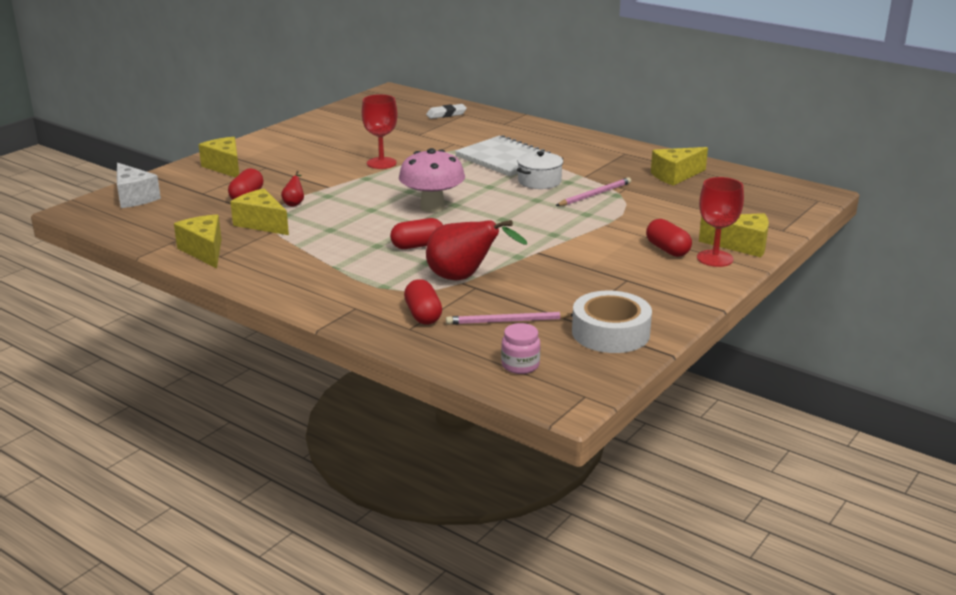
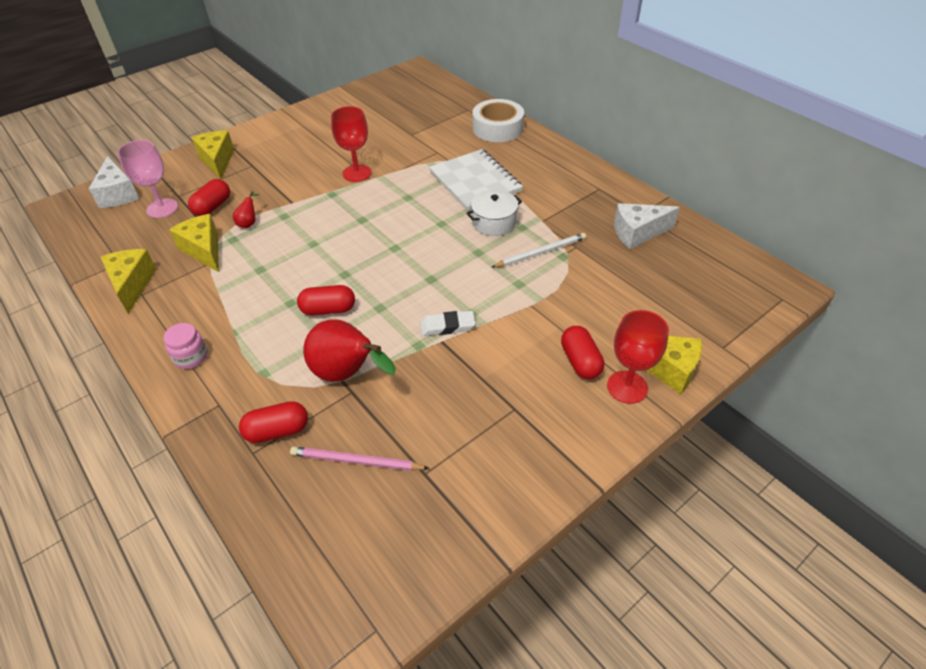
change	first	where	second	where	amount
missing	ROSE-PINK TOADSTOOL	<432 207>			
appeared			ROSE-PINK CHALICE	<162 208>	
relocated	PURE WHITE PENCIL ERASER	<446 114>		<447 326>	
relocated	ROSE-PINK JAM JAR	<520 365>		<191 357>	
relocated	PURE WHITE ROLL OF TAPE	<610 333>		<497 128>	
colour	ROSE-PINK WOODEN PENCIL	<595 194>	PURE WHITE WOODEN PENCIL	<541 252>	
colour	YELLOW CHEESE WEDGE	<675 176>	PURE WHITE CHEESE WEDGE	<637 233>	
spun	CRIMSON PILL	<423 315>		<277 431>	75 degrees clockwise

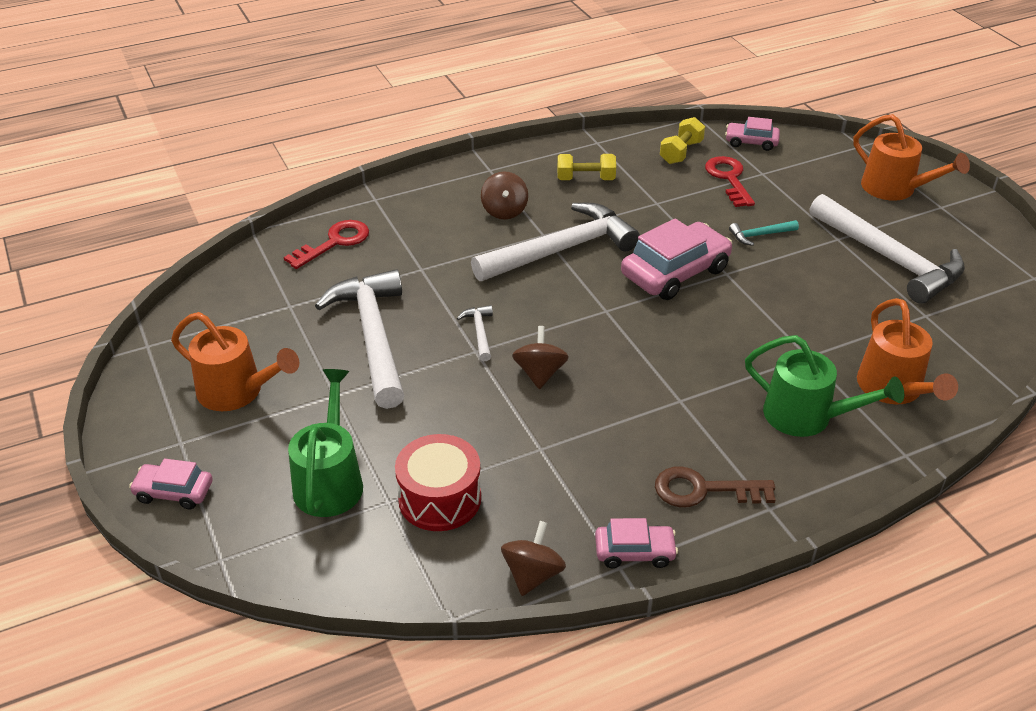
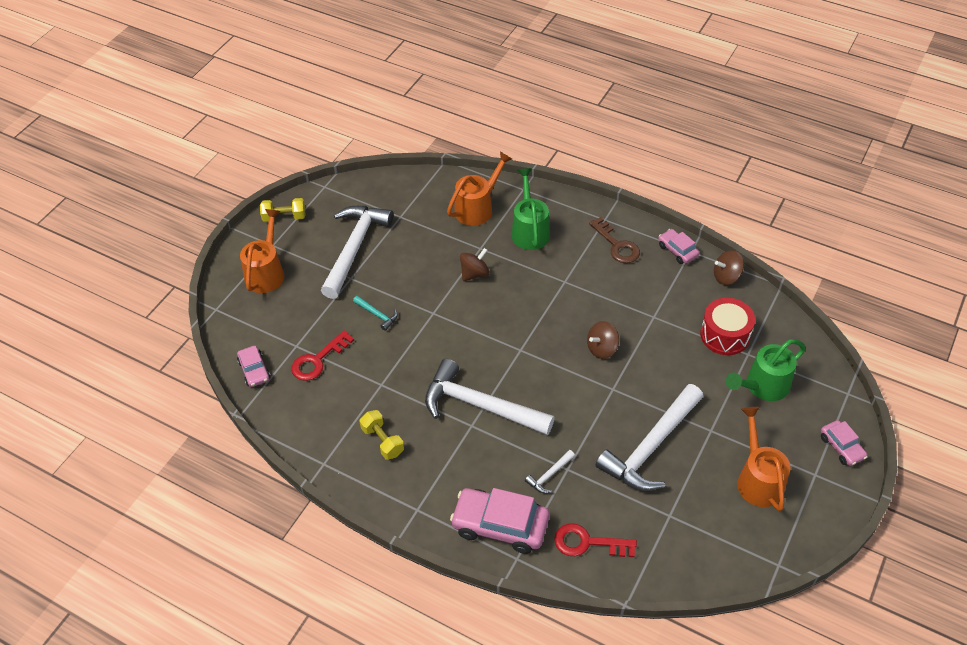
change	first	where	second	where	amount
relocated	PURE WHITE HAMMER	<480 332>		<549 475>	
relocated	BROWN WHIRLIGIG	<504 211>		<474 274>	
relocated	ROSE-PINK CAR	<675 272>		<500 525>	
relocated	YELLOW HAND WEIGHT	<681 152>		<284 217>	

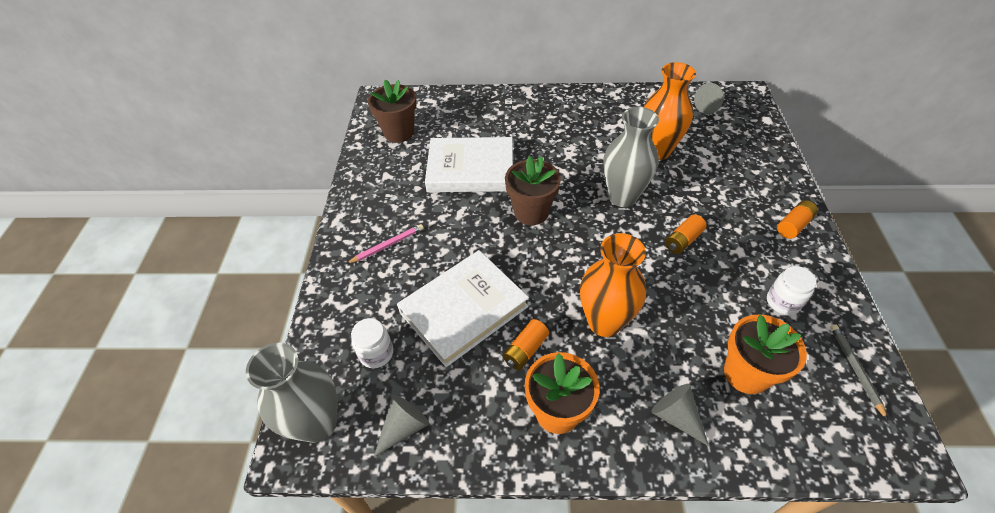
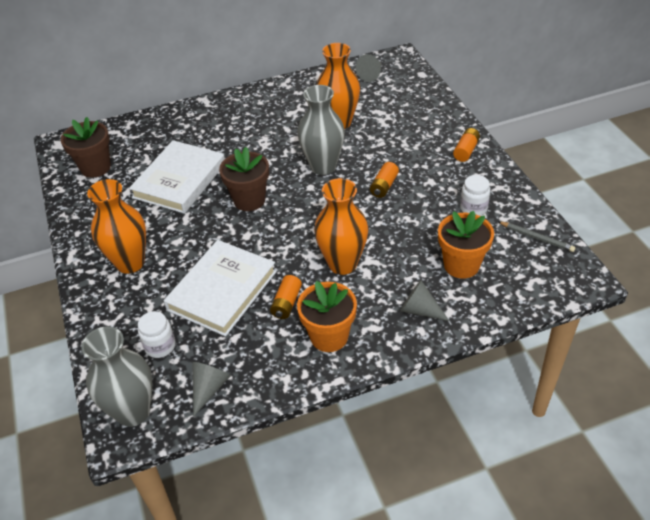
change	first	where	second	where	amount
exchanged	ROSE-PINK WOODEN PENCIL	<387 245>	ORANGE TALL VASE	<130 263>	
spun	PURE WHITE BOOK	<471 169>		<180 180>	45 degrees counterclockwise
spun	GREY WOODEN PENCIL	<855 369>		<536 238>	150 degrees clockwise

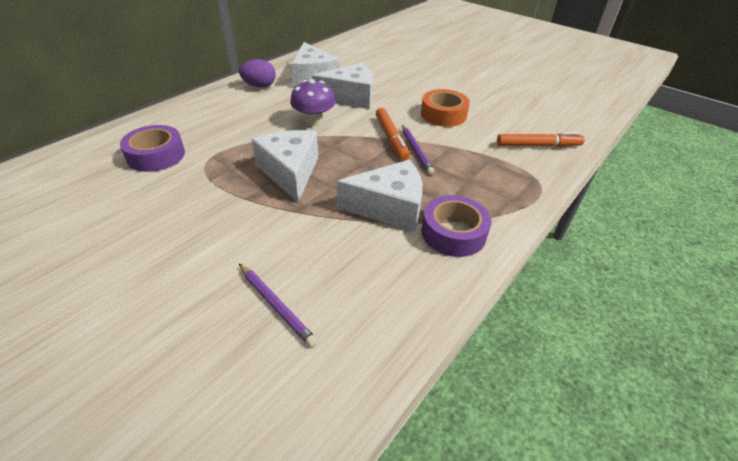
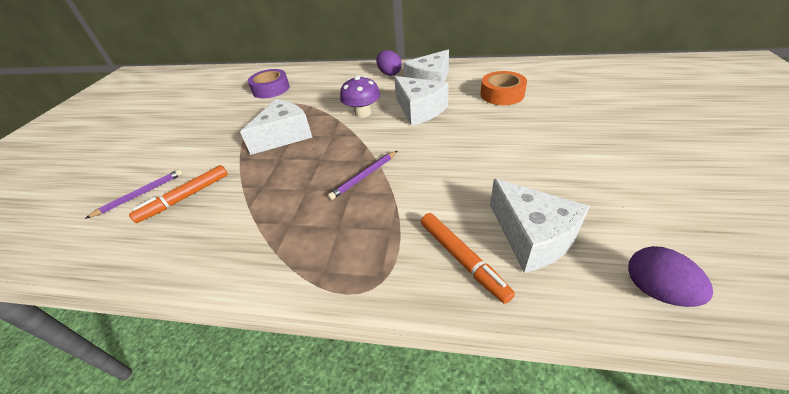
change	first	where	second	where	amount
missing	VIOLET ROLL OF TAPE	<453 233>			
appeared			VIOLET EGG SHAPE	<655 290>	
relocated	PURE WHITE CHEESE WEDGE	<389 208>		<532 237>	
relocated	ORANGE FELT PEN	<391 138>		<185 197>	
relocated	ORANGE ROLL OF TAPE	<443 115>		<502 94>	
spun	VIOLET WOODEN PENCIL	<276 306>		<141 194>	150 degrees counterclockwise

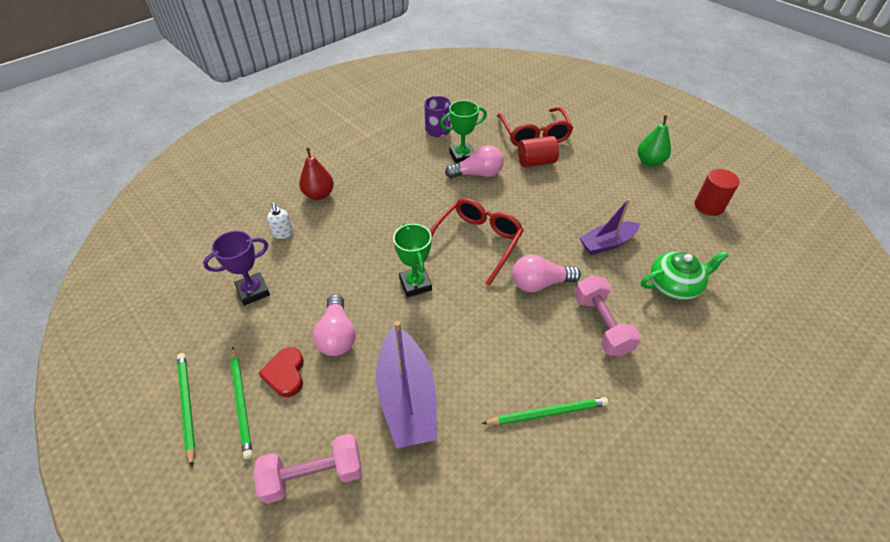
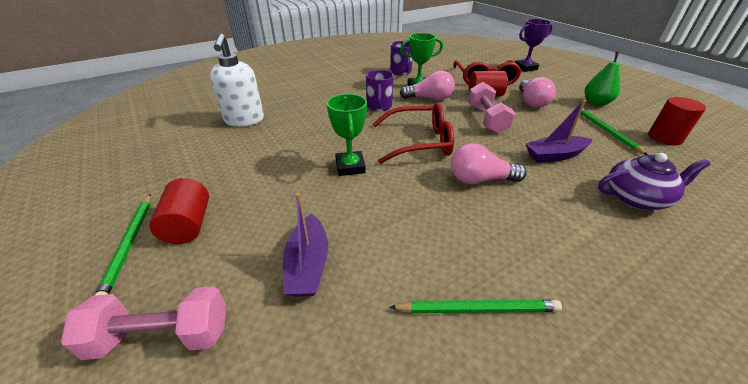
change	first	where	second	where	amount
missing	CRIMSON PEAR FRUIT	<319 195>			
appeared			VIOLET COFFEE MUG	<379 106>	
relocated	GREEN WOODEN PENCIL	<187 406>		<606 131>	
relocated	VIOLET AWARD CUP	<253 291>		<525 68>	
relocated	ROSE-PINK BULB	<337 335>		<531 102>	
relocated	ROSE-PINK HAND WEIGHT	<601 325>		<486 119>	
exchanged	CRIMSON HEART	<285 374>	CRIMSON CYLINDER SHAPE	<188 225>	
colour	GREEN TEAPOT	<674 286>	VIOLET TEAPOT	<636 198>	
spun	CRIMSON GLASSES	<477 242>		<420 142>	45 degrees clockwise
size	PURE WHITE PUMP BOTTLE	<283 233>		<244 120>	x2.13
size	VIOLET SAILBOAT	<407 397>		<308 265>	x0.65

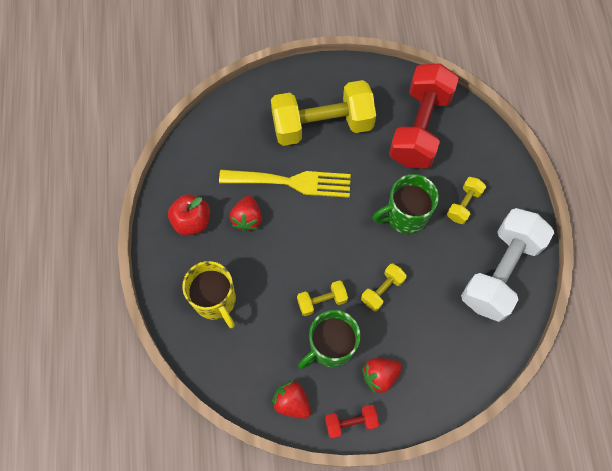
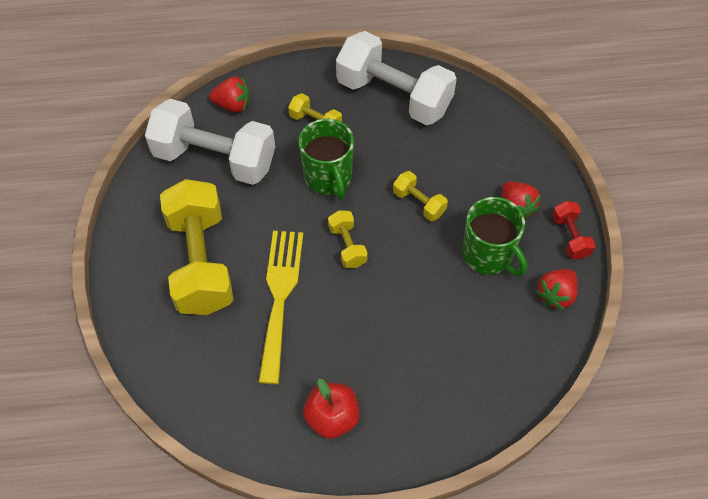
change	first	where	second	where	amount
missing	YELLOW COFFEE MUG	<215 300>			
relocated	CRIMSON BERRY	<247 219>		<233 105>	
relocated	YELLOW HAND WEIGHT	<322 301>		<347 246>	
colour	CRIMSON HAND WEIGHT	<420 128>	PURE WHITE HAND WEIGHT	<215 159>	

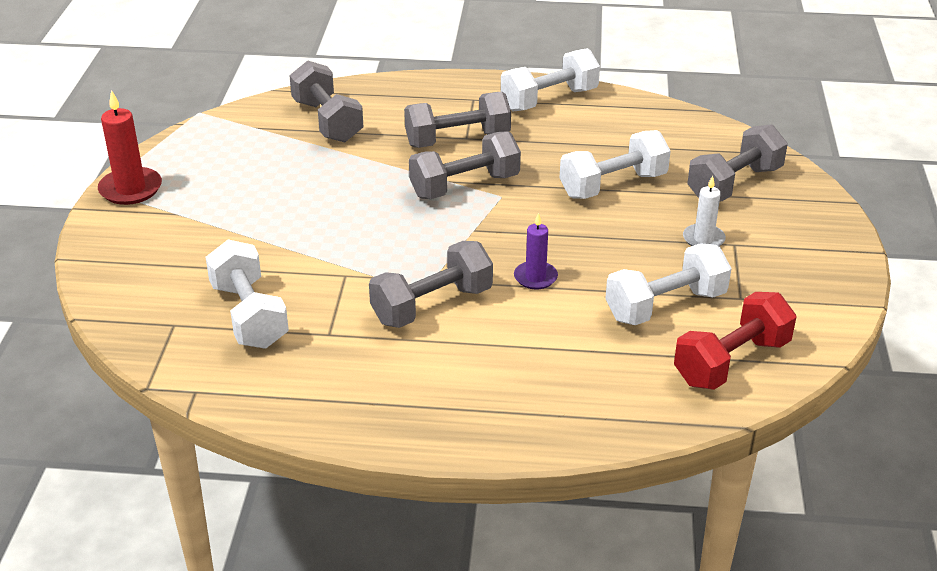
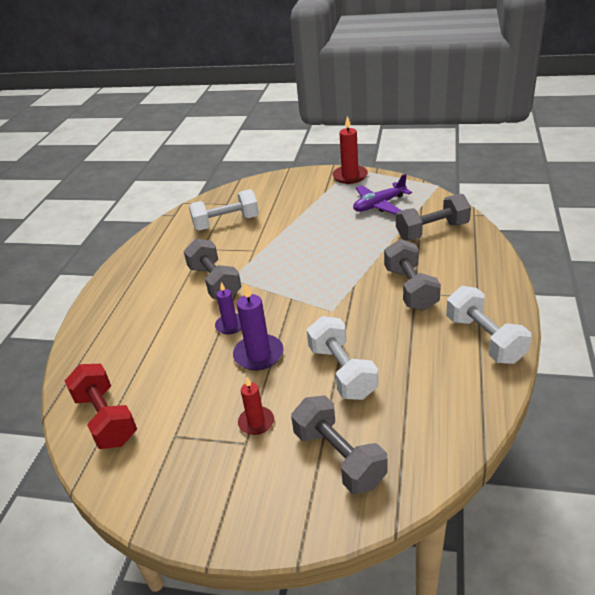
change	first	where	second	where	amount
missing	GREY HAND WEIGHT	<465 186>			
missing	PURE WHITE HAND WEIGHT	<665 306>			
appeared			VIOLET WAX CANDLE	<258 354>	
appeared			VIOLET AEROPLANE	<379 205>	
colour	PURE WHITE WAX CANDLE	<703 239>	CRIMSON WAX CANDLE	<256 422>	

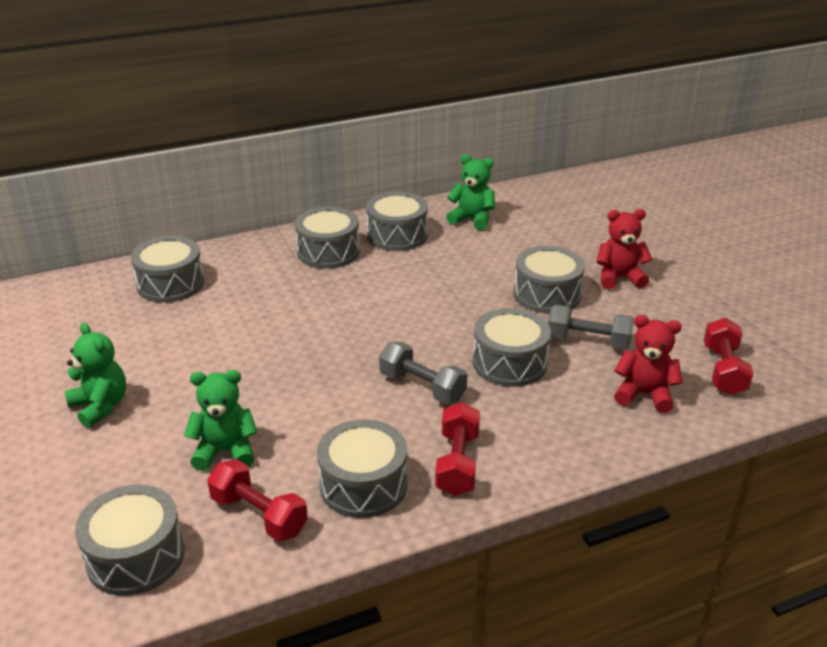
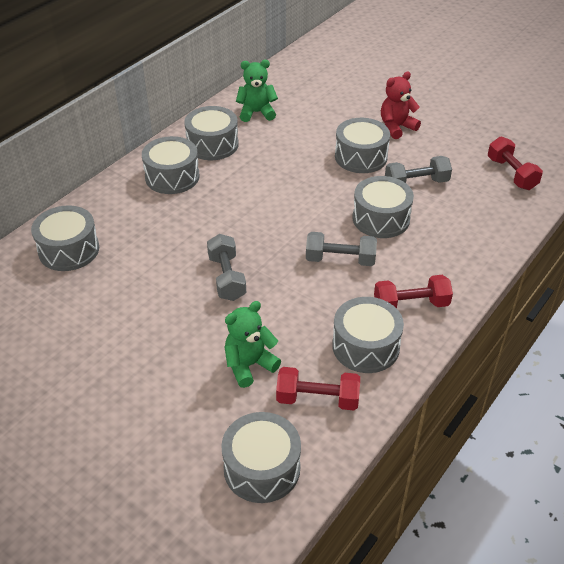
change	first	where	second	where	amount
missing	GREEN TEDDY BEAR	<100 406>			
missing	CRIMSON TEDDY BEAR	<644 394>			
appeared			GREY HAND WEIGHT	<227 277>	
spun	CRIMSON HAND WEIGHT	<457 463>		<411 305>	75 degrees counterclockwise

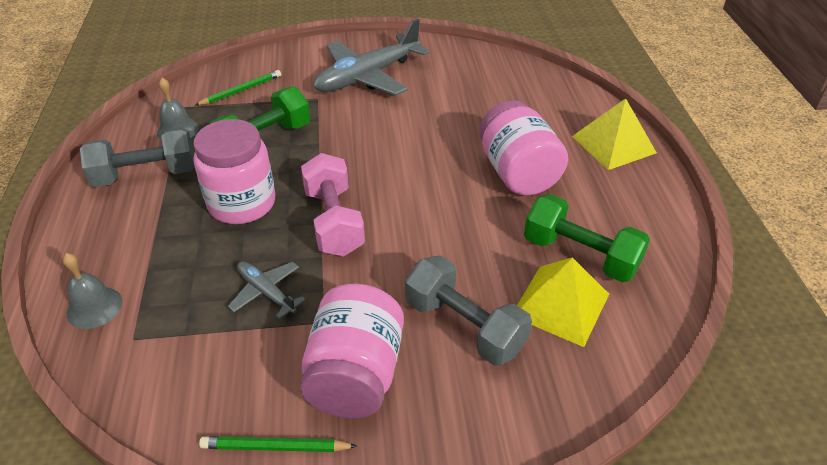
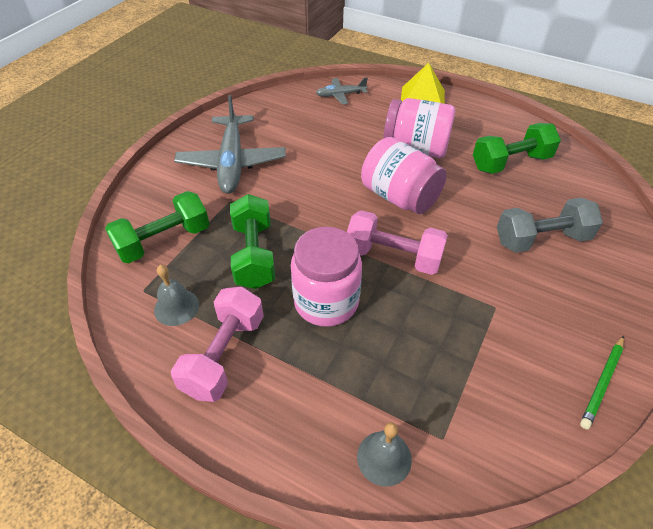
change	first	where	second	where	amount
missing	YELLOW SOLID PYRAMID	<561 304>			
relocated	GREY AEROPLANE	<267 292>		<340 95>	
relocated	ROSE-PINK JAM JAR	<355 374>		<399 197>	
exchanged	GREEN WOODEN PENCIL	<241 90>	GREEN HAND WEIGHT	<164 241>	
colour	GREY HAND WEIGHT	<146 175>	ROSE-PINK HAND WEIGHT	<224 355>	

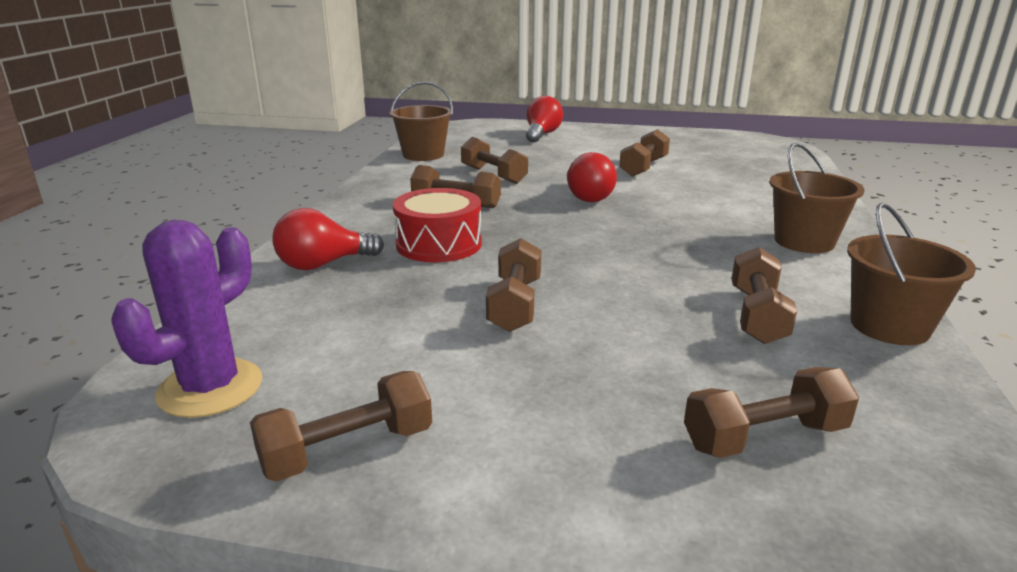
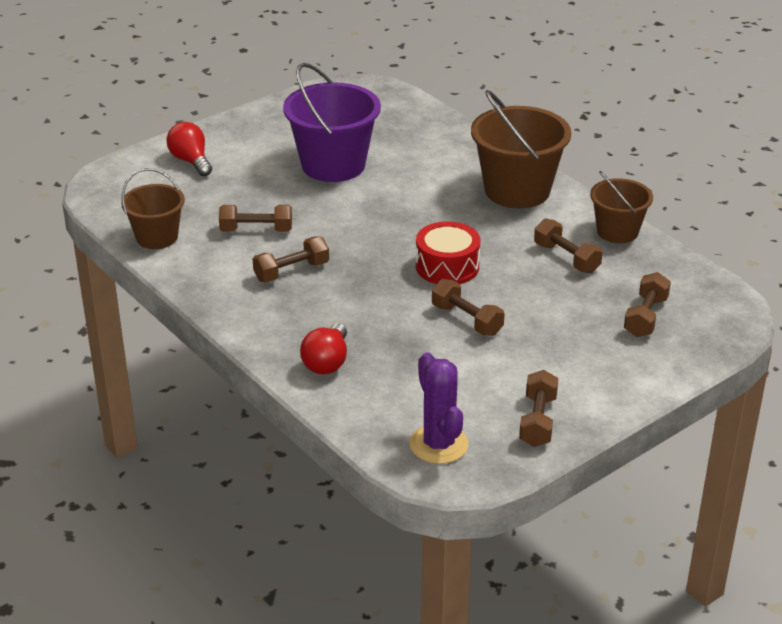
change	first	where	second	where	amount
missing	CRIMSON BULB	<587 197>			
relocated	CRIMSON TOY DRUM	<439 244>		<447 266>	
exchanged	BROWN HAND WEIGHT	<643 167>	VIOLET SAND BUCKET	<333 165>	
size	BROWN SAND BUCKET	<804 241>		<517 190>	x1.65

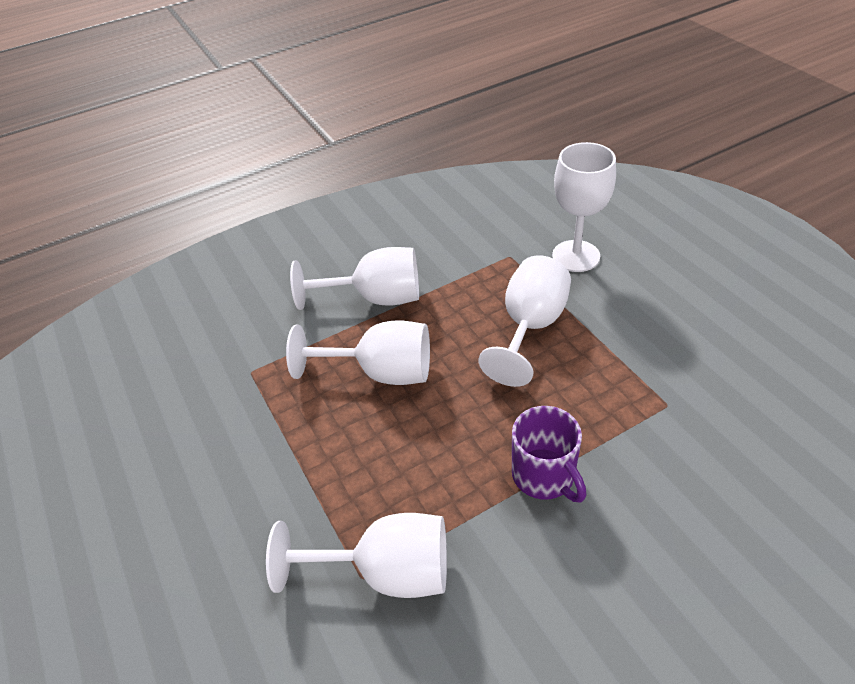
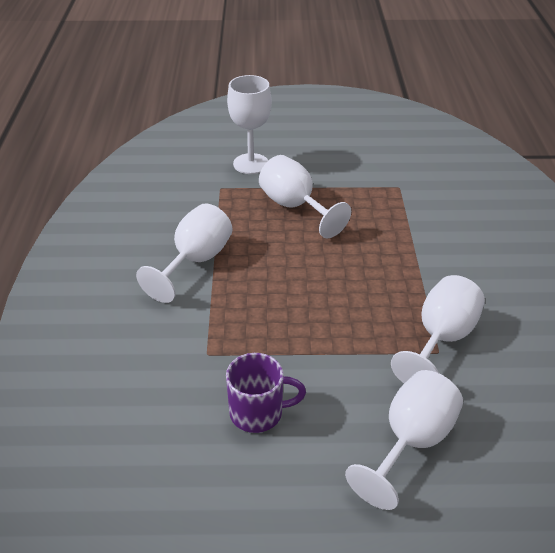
change	first	where	second	where	amount
relocated	PURE WHITE CHALICE	<381 372>		<410 442>	
relocated	VIOLET COFFEE MUG	<544 476>		<258 412>	

